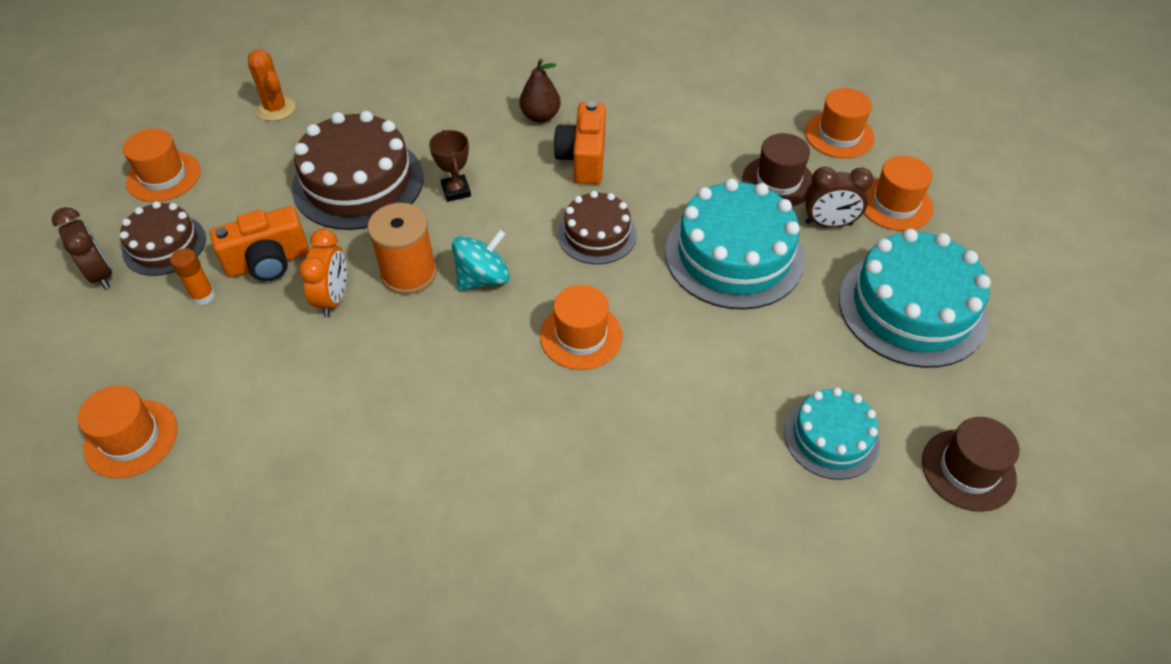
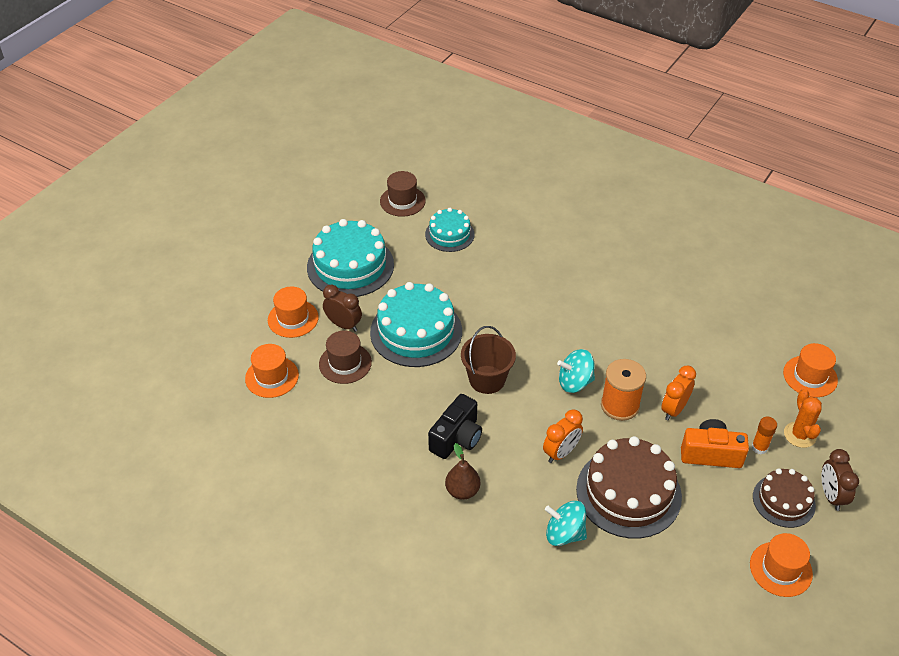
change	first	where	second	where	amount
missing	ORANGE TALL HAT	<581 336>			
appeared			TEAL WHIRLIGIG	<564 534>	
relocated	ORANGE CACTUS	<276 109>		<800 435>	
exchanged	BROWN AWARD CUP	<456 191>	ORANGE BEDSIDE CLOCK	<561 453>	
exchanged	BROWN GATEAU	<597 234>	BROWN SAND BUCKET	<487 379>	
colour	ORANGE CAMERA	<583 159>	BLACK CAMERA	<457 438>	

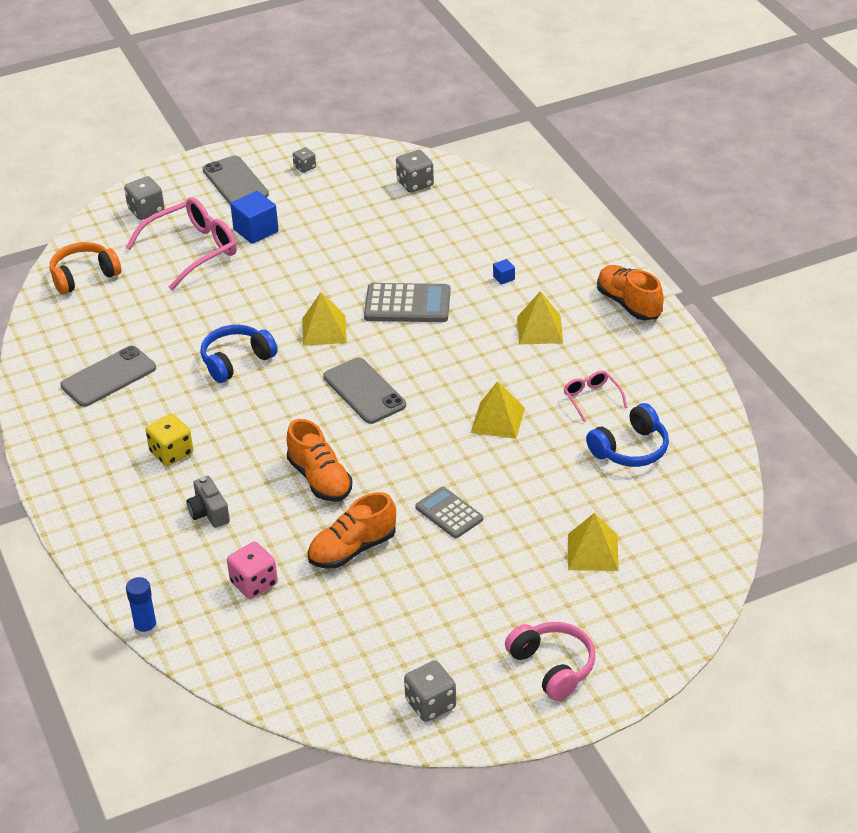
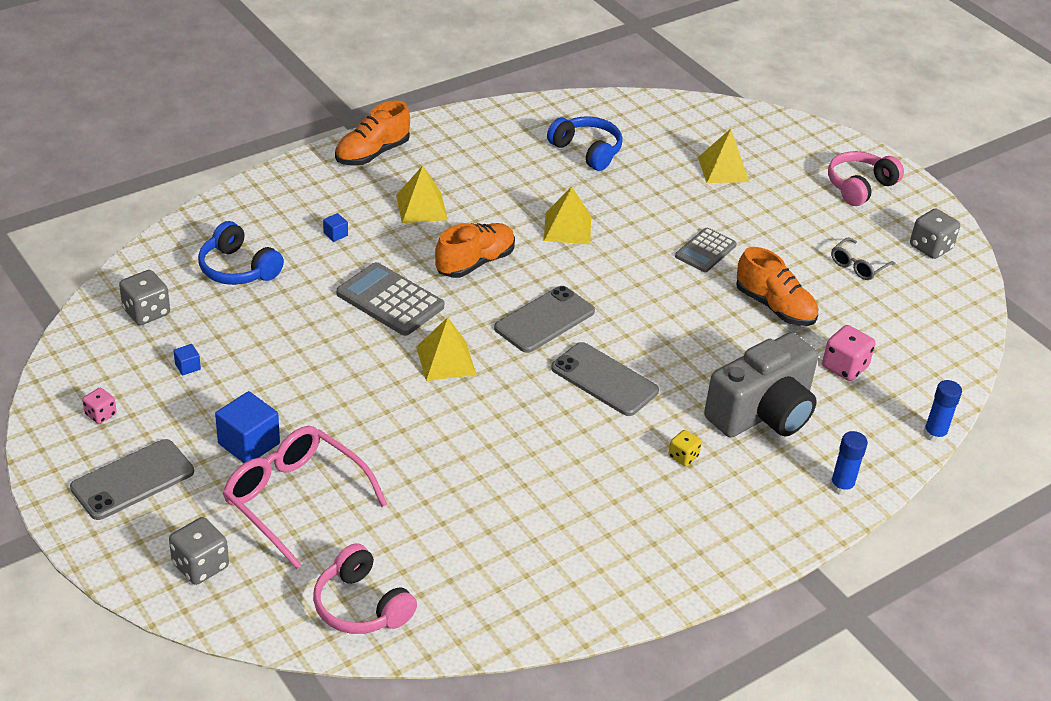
change	first	where	second	where	amount
missing	ROSE-PINK GLASSES	<592 399>			
appeared			ROYAL BLUE SOLID CUBE	<187 367>	
appeared			ROYAL BLUE GLUE	<841 486>	
appeared			GREY GLASSES	<858 265>	
relocated	GREY PHONE	<108 377>		<604 379>	
relocated	ROYAL BLUE HEADPHONES	<236 361>		<238 269>	
relocated	ORANGE SHOE	<320 479>		<475 263>	
colour	ORANGE HEADPHONES	<84 276>	ROSE-PINK HEADPHONES	<361 606>	
colour	GREY DIE	<305 167>	ROSE-PINK DIE	<100 414>	
spun	GREY CALCULATOR	<407 304>		<390 300>	45 degrees counterclockwise
size	YELLOW DIE	<171 453>		<683 456>	x0.60
size	GREY CAMERA	<209 512>		<762 413>	x2.15

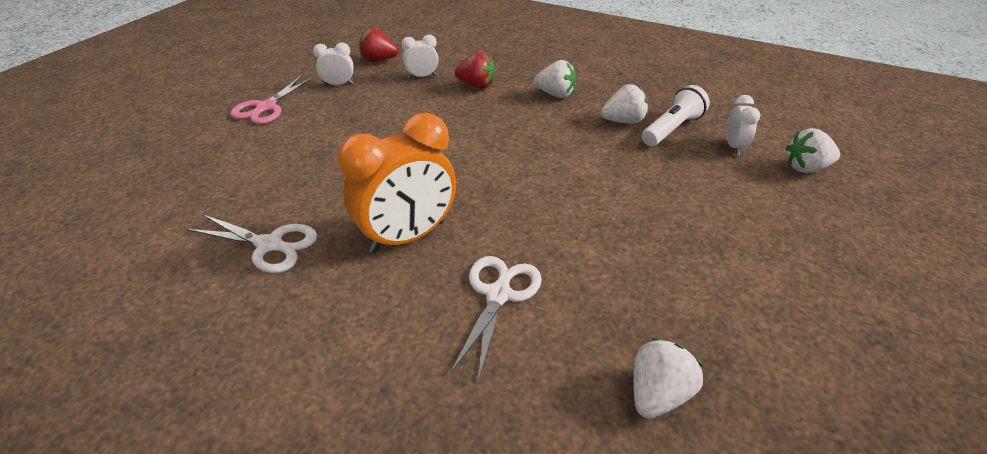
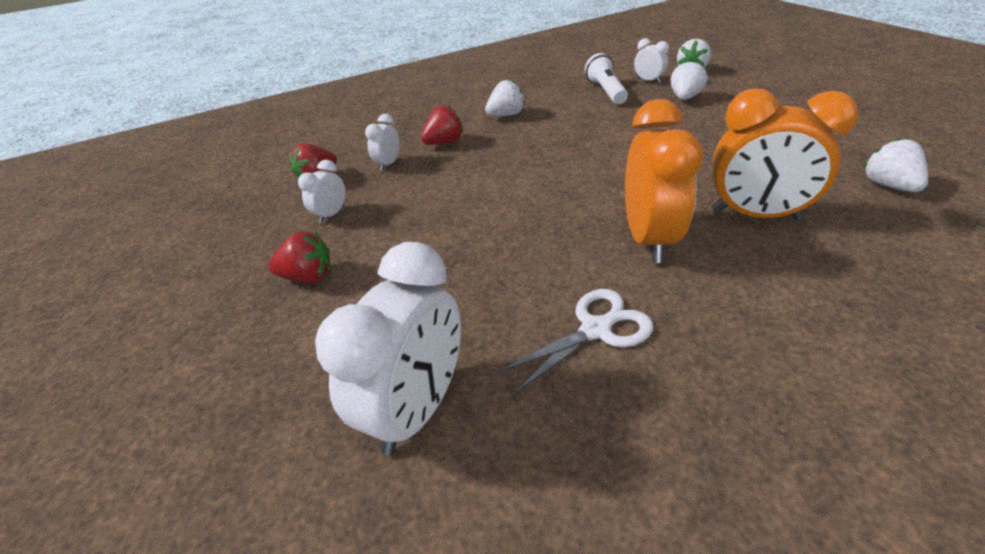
change	first	where	second	where	amount
appeared			PURE WHITE BEDSIDE CLOCK	<417 408>	
relocated	PURE WHITE BERRY	<623 121>		<684 97>	
exchanged	ROSE-PINK SHEARS	<266 108>	CRIMSON BERRY	<308 276>	
exchanged	PURE WHITE SHEARS	<499 294>	ORANGE BEDSIDE CLOCK	<755 215>	

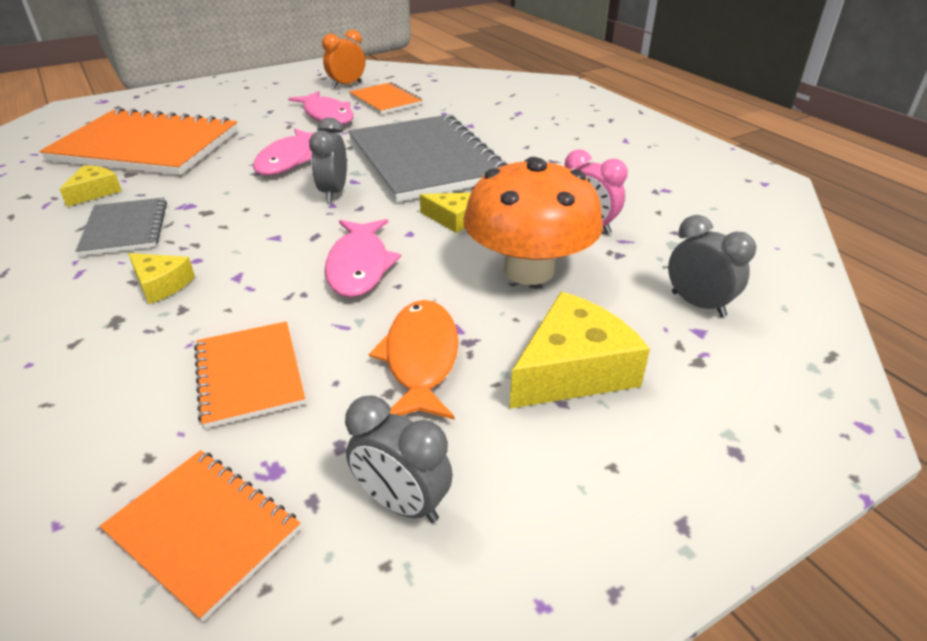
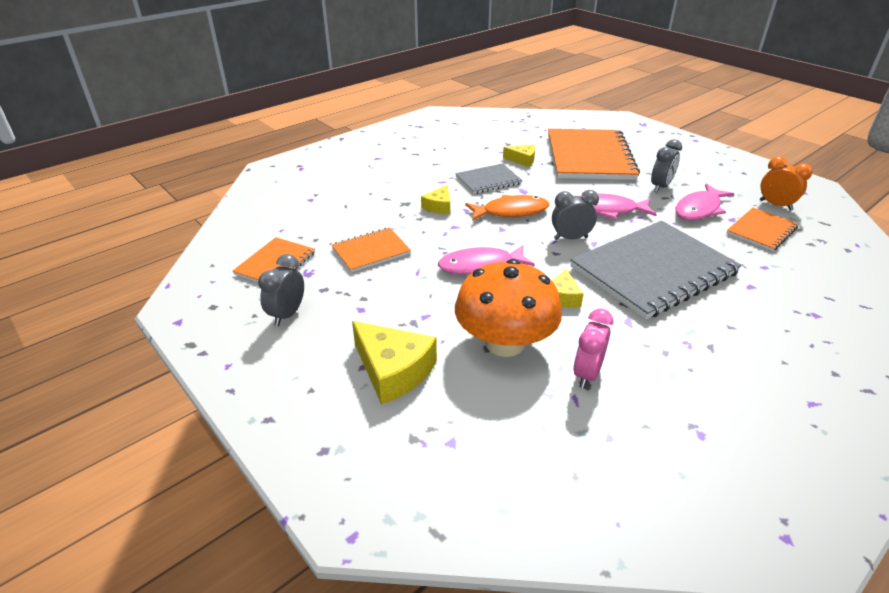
change	first	where	second	where	amount
relocated	ORANGE FISH FIGURE	<421 359>		<511 211>	
relocated	GREY BEDSIDE CLOCK	<698 304>		<660 187>	

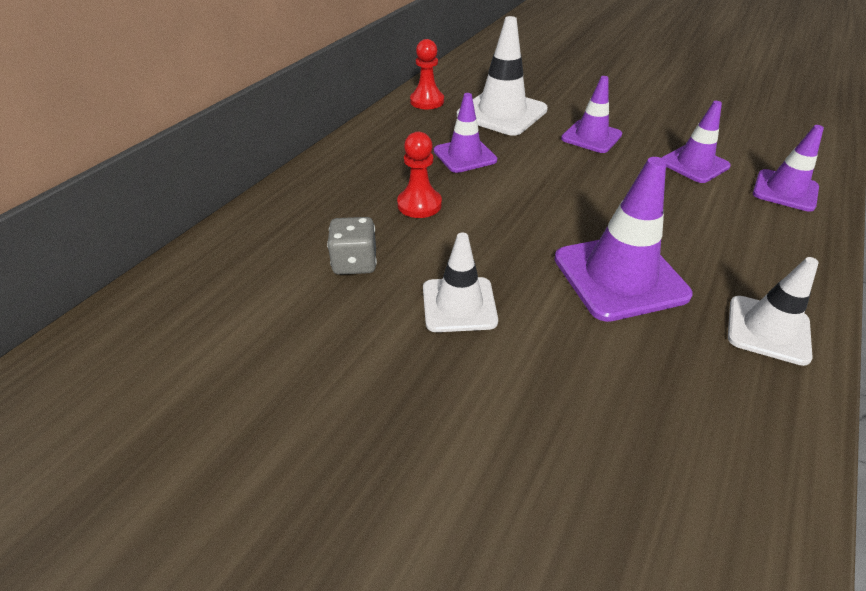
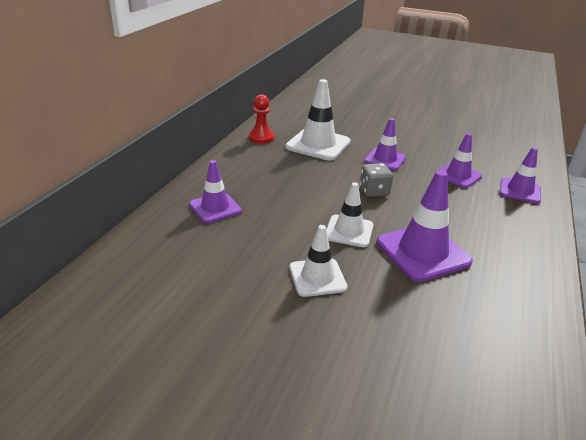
change	first	where	second	where	amount
missing	CRIMSON GAME PAWN	<419 204>			
relocated	GREY DIE	<355 263>		<374 191>	
relocated	VIOLET TRAFFIC CONE	<465 155>		<215 208>	
relocated	PURE WHITE TRAFFIC CONE	<768 330>		<349 231>	

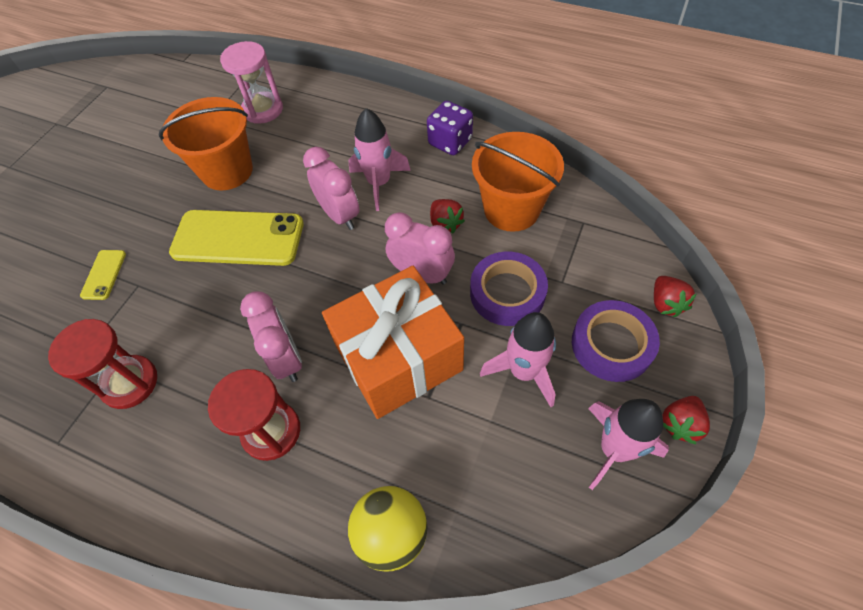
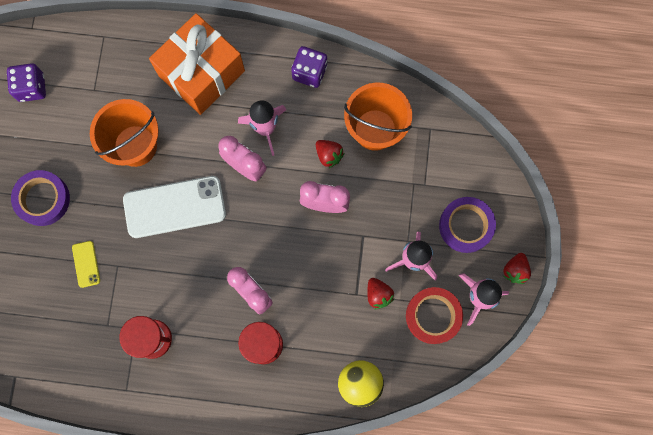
change	first	where	second	where	amount
missing	ROSE-PINK SAND TIMER	<263 110>			
appeared			VIOLET DIE	<31 88>	
appeared			CRIMSON ROLL OF TAPE	<433 316>	
relocated	ORANGE WRAPPED GIFT	<399 358>		<202 73>	
relocated	VIOLET ROLL OF TAPE	<507 293>		<42 199>	
relocated	CRIMSON BERRY	<665 303>		<378 294>	
colour	YELLOW PHONE	<238 238>	PURE WHITE PHONE	<174 207>	

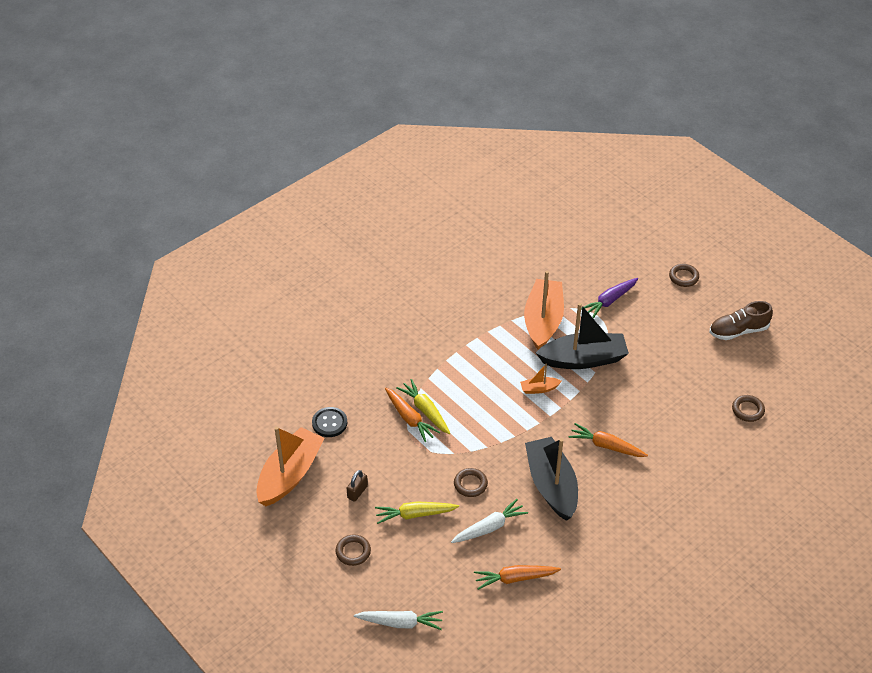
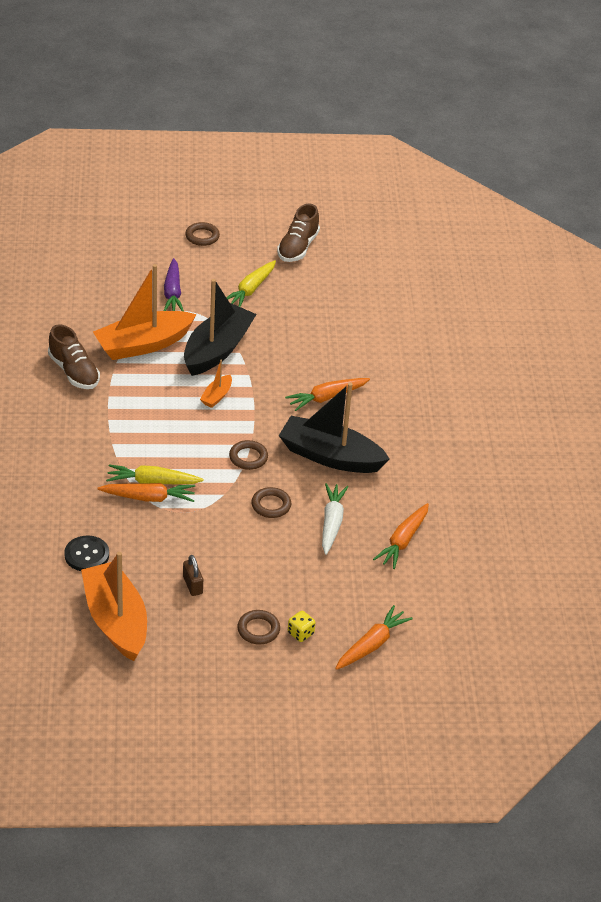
change	first	where	second	where	amount
appeared			BROWN SHOE	<74 372>	
appeared			YELLOW DIE	<300 633>	
relocated	YELLOW ROOT VEGETABLE	<415 514>		<251 289>	
relocated	BROWN TORUS	<747 410>		<248 457>	
colour	PURE WHITE ROOT VEGETABLE	<400 623>	ORANGE ROOT VEGETABLE	<371 645>	
spun	ORANGE SAILBOAT	<543 321>		<143 344>	75 degrees counterclockwise

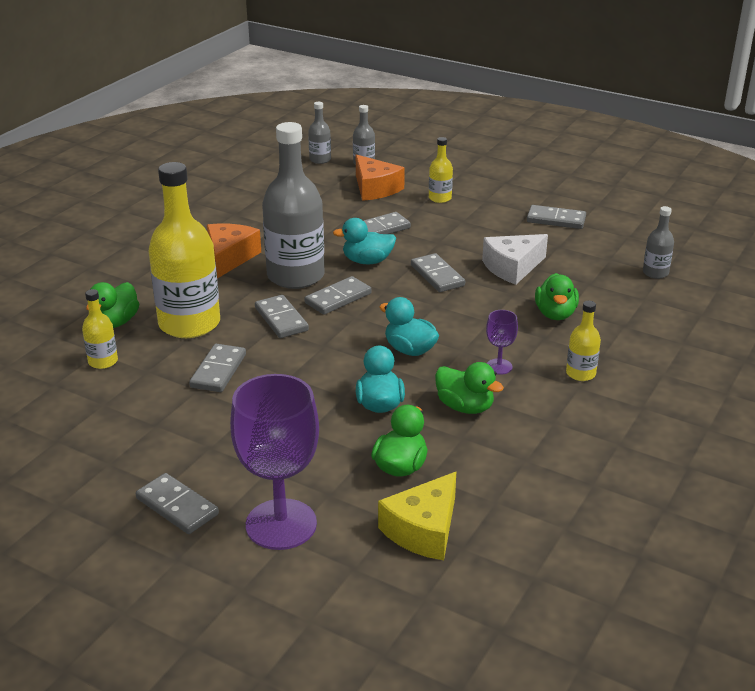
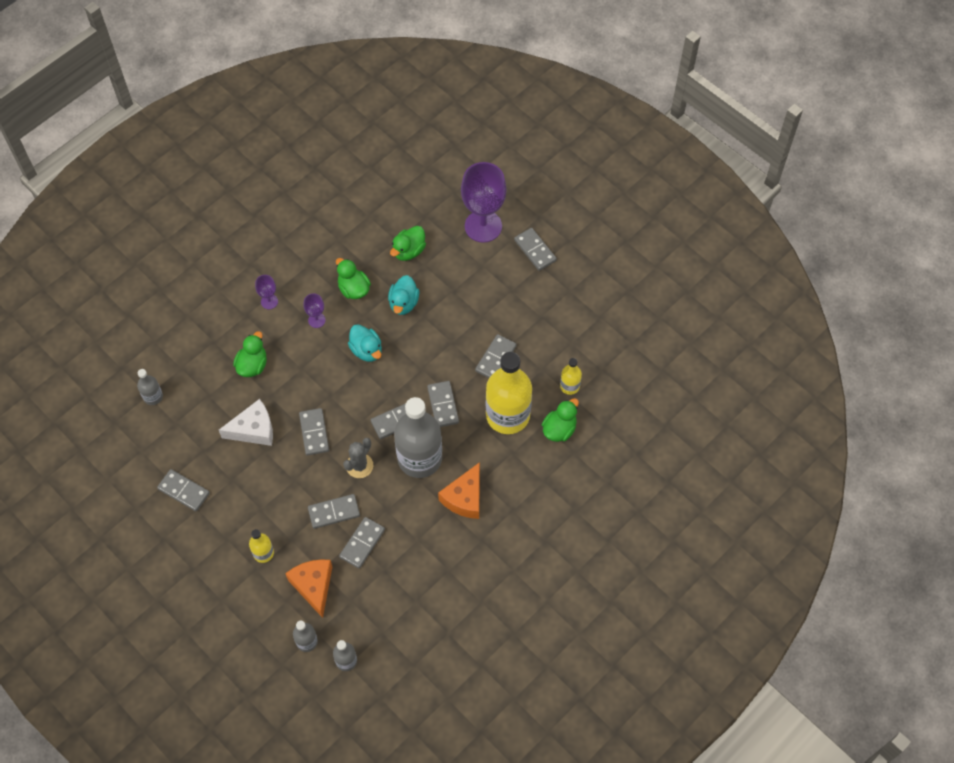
change	first	where	second	where	amount
missing	YELLOW CHEESE WEDGE	<423 530>			
appeared			GREY DOMINO TILE	<362 543>	
exchanged	TEAL DUCK	<367 261>	GREY CACTUS	<359 465>	
exchanged	YELLOW BOTTLE	<580 373>	VIOLET CHALICE	<269 301>	

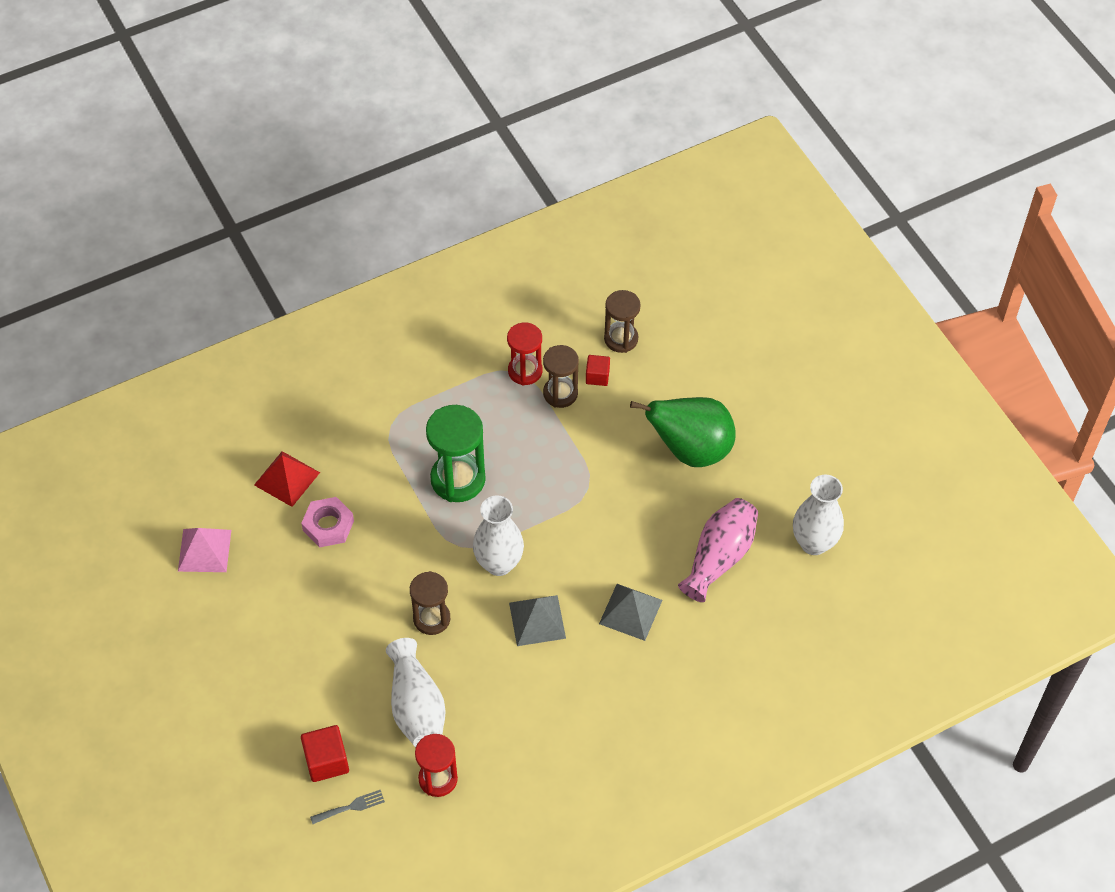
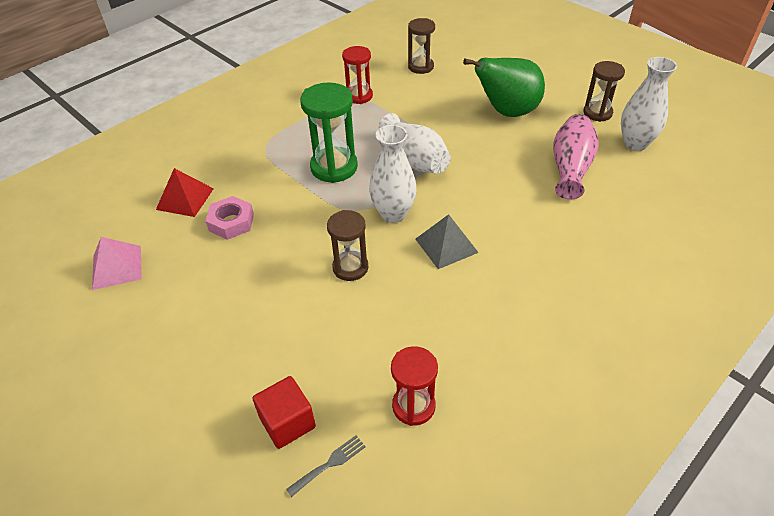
change	first	where	second	where	amount
missing	CRIMSON SOLID CUBE	<597 376>			
missing	GREY SOLID PYRAMID	<630 612>			
relocated	PURE WHITE TALL VASE	<416 707>		<415 159>	
relocated	BROWN SAND TIMER	<560 393>		<597 113>	

